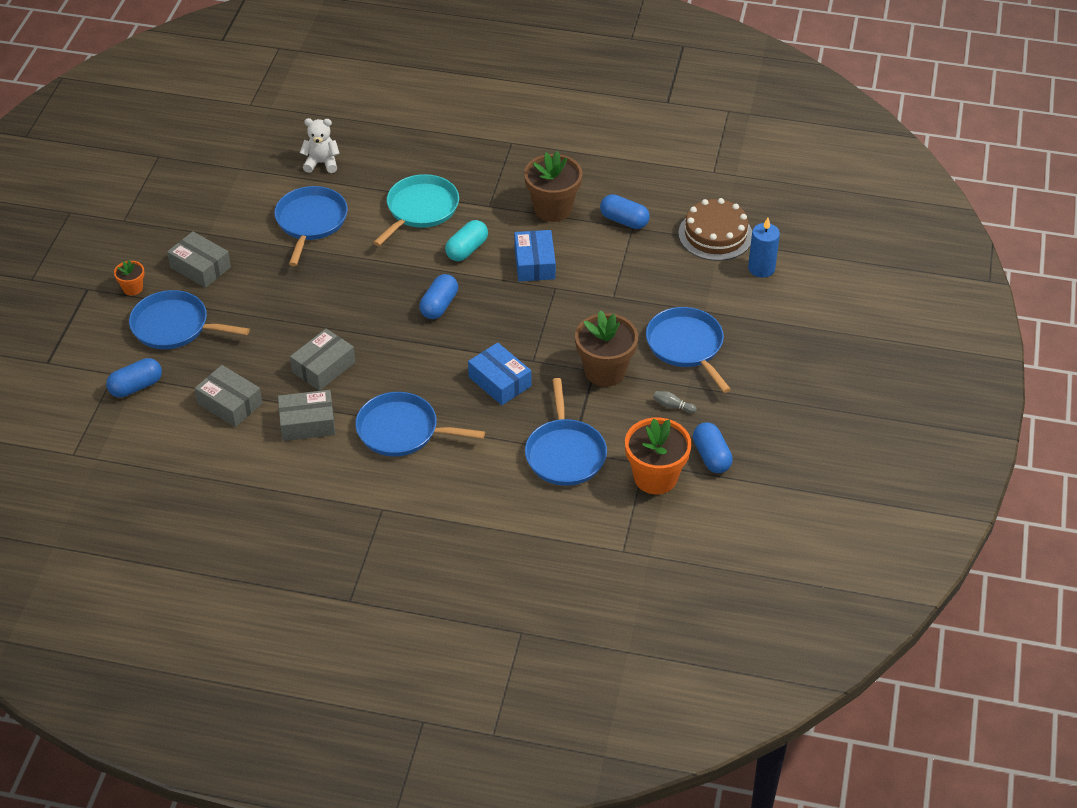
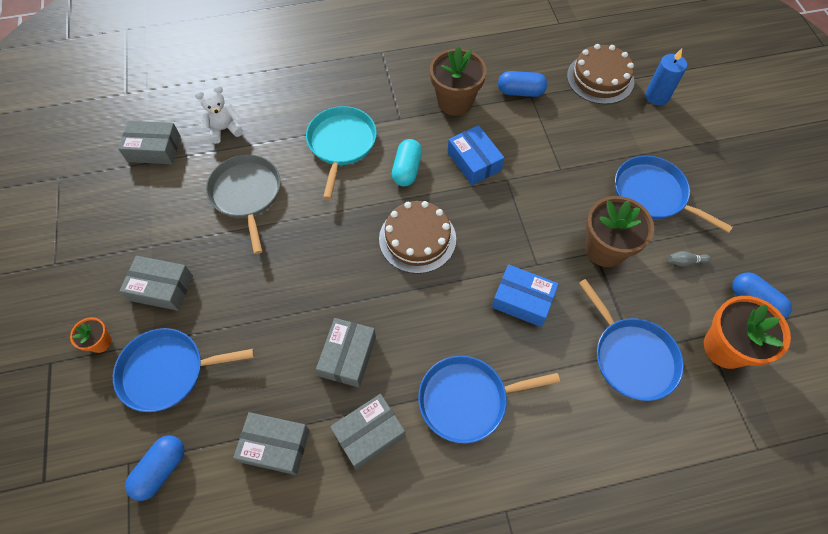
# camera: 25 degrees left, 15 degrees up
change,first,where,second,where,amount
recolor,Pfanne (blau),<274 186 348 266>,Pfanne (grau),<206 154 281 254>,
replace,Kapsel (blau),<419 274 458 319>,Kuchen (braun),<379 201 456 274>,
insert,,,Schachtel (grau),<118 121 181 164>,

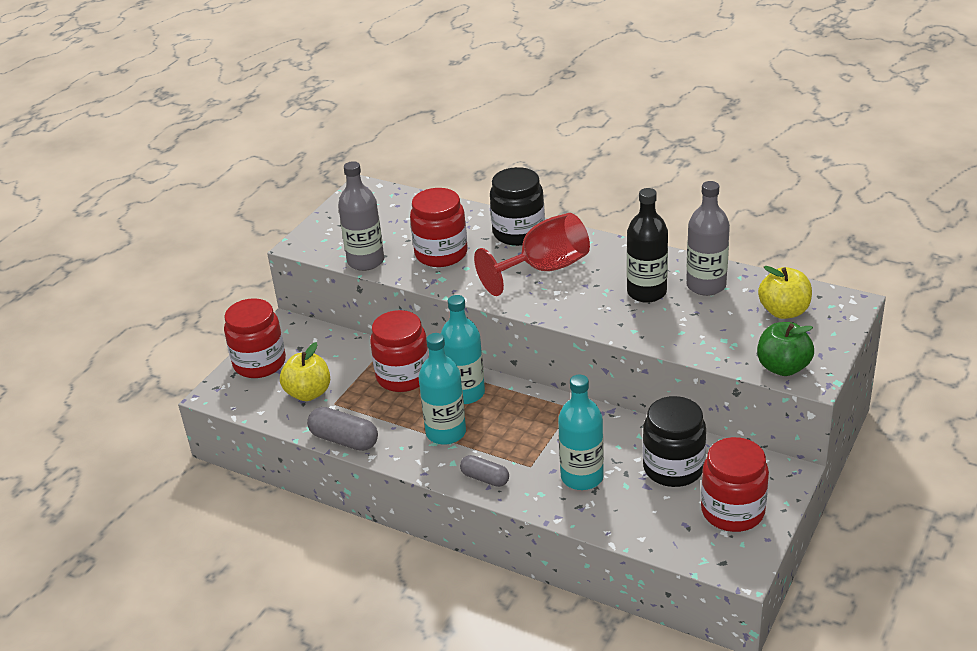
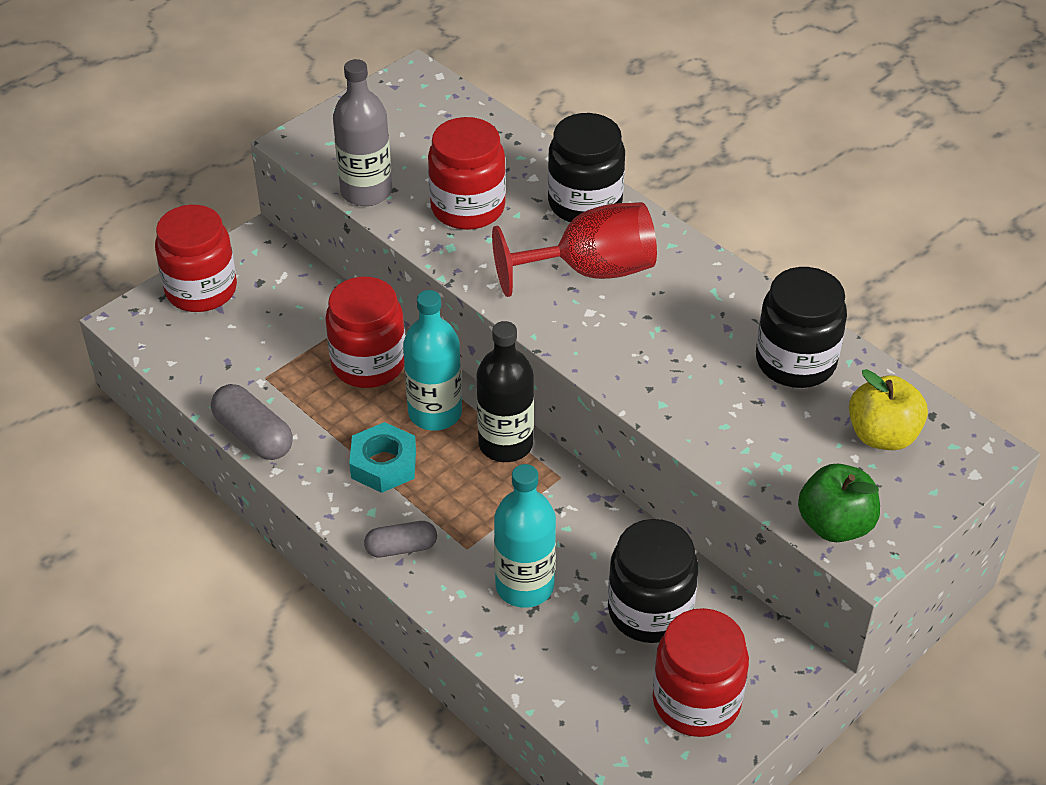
# camera: 15 degrees right, 10 degrees up
change,first,where,second,where,amount
replace,Flasche (grau),<686 181 730 296>,Einmachglas (schwarz),<756 267 847 388>,
move,Flasche (schwarz),<627 188 668 303>,,<476 321 534 462>,
replace,Flasche (türkis),<419 333 466 445>,Sechskantmutter (türkis),<349 422 416 493>,
delete,Apfel (gelb),<280 342 330 401>,,,
rotate,Kapsel (grau),<460 455 509 487>,,<364 521 437 557>,60 degrees counterclockwise

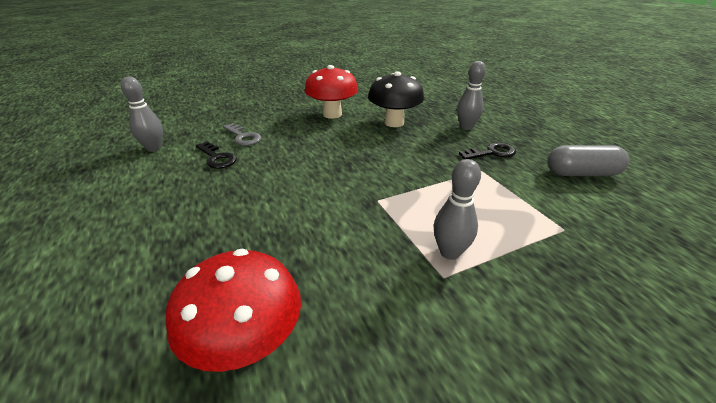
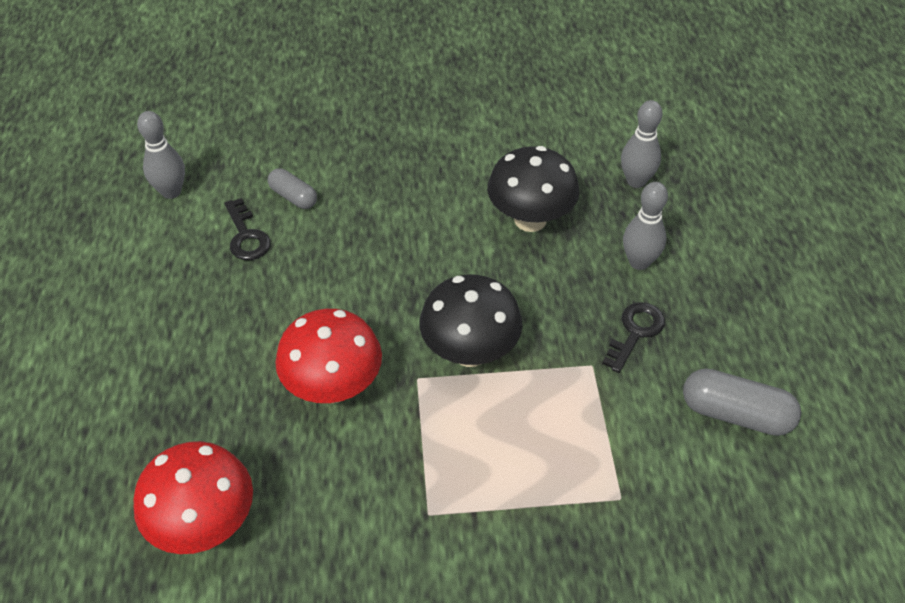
# camera: 20 degrees right, 15 degrees up
change,first,where,second,where,amount
move,Pilz (rot),<305 65 358 119>,,<275 309 382 403>,
replace,Schlüssel (grau),<223 123 261 146>,Kapsel (grau),<268 168 317 209>,
rotate,Schlüssel (schwarz),<459 142 516 159>,,<602 302 665 373>,60 degrees counterclockwise
move,Bowlingkegel (grau),<433 159 481 260>,,<621 100 663 188>,
insert,,,Pilz (schwarz),<419 274 523 367>,

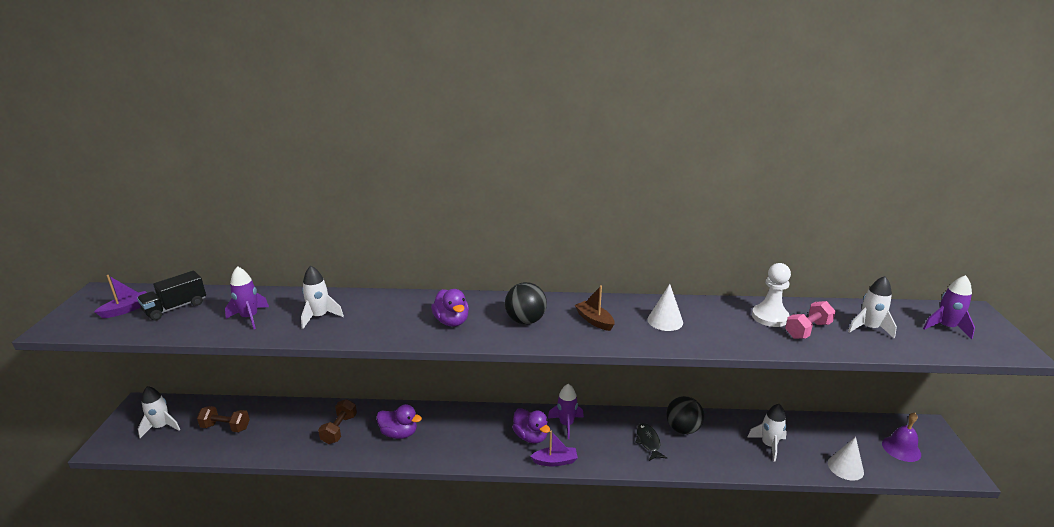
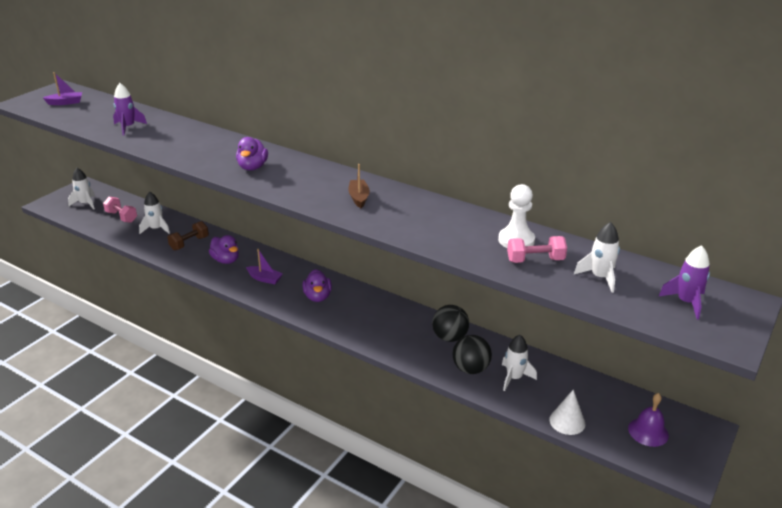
# camera: 30 degrees right, 5 degrees up
change,first,where,second,where,amount
move,Rakete (weiß),<301 265 344 329>,,<139 192 170 234>,
delete,Lastwagen (schwarz),<137 271 206 320>,,,
move,Ball (schwarz),<505 282 547 324>,,<453 335 492 374>,
delete,Kegel (weiß),<647 284 683 331>,,,
delete,Rakete (lila),<548 384 584 439>,,,
recolor,Hantel (braun),<197 406 250 432>,Hantel (rosa),<103 197 137 223>,
delete,Fisch (schwarz),<635 423 667 461>,,,
move,Boot (lila),<530 431 578 466>,,<246 249 283 284>,

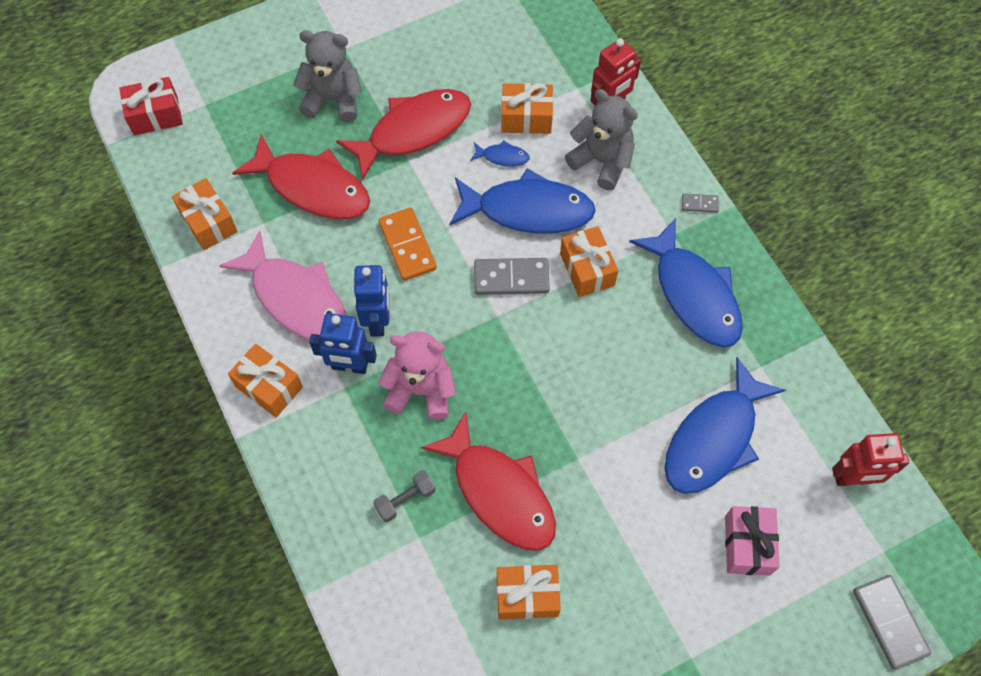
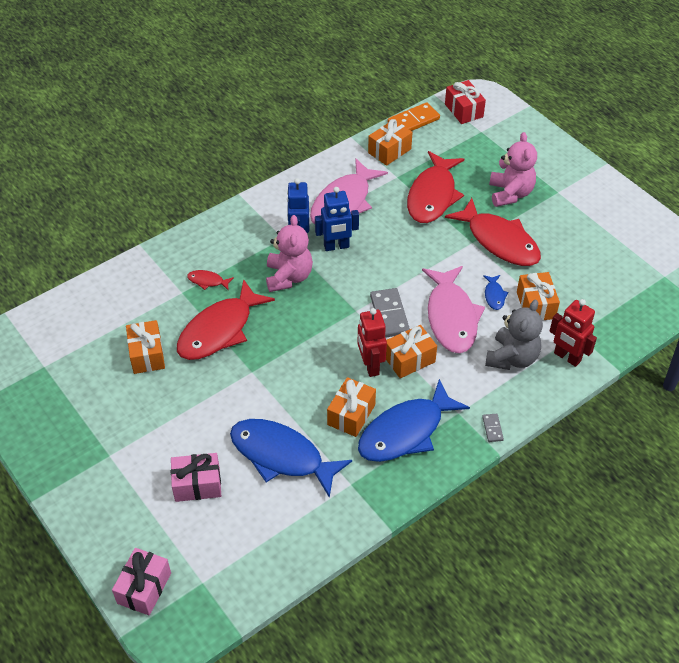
# camera: 80 degrees right, 15 degrees down
change,first,where,second,where,amount
recolor,Teddybär (grau),<293 30 362 122>,Teddybär (rosa),<489 132 537 207>,
recolor,Fisch (blau),<450 168 596 233>,Fisch (rosa),<422 266 485 353>,
move,Dominostein (orange),<379 208 437 281>,,<387 102 440 131>,
move,Geschenk (orange),<228 344 303 417>,,<327 377 376 437>,
move,Roboter (rot),<832 433 909 486>,,<358 308 387 377>,
replace,Hantel (grau),<373 470 436 522>,Fisch (rot),<187 270 234 291>,
replace,Dominostein (grau),<853 575 931 670>,Geschenk (rosa),<112 548 171 615>,

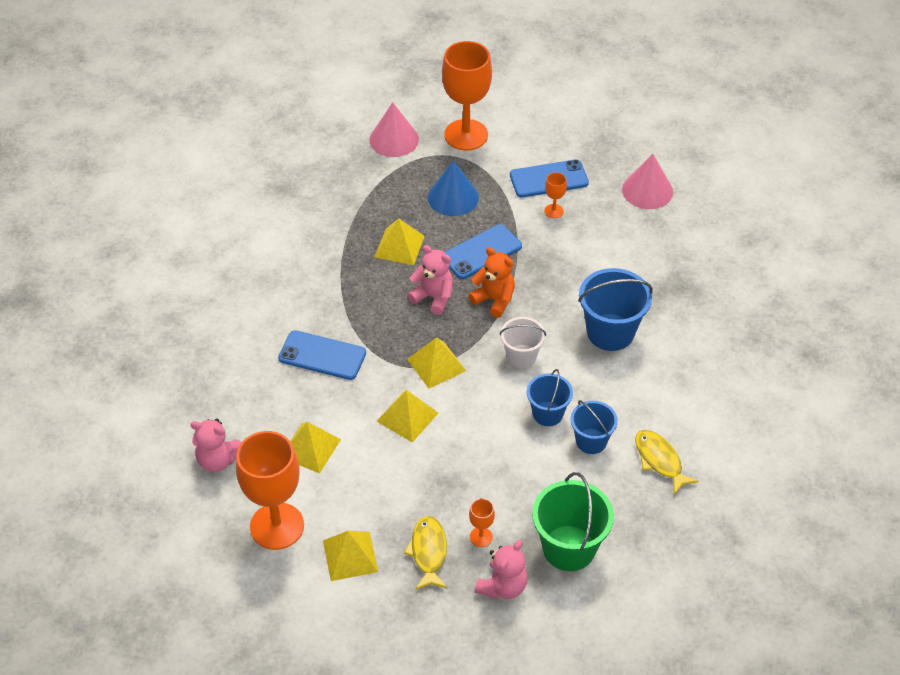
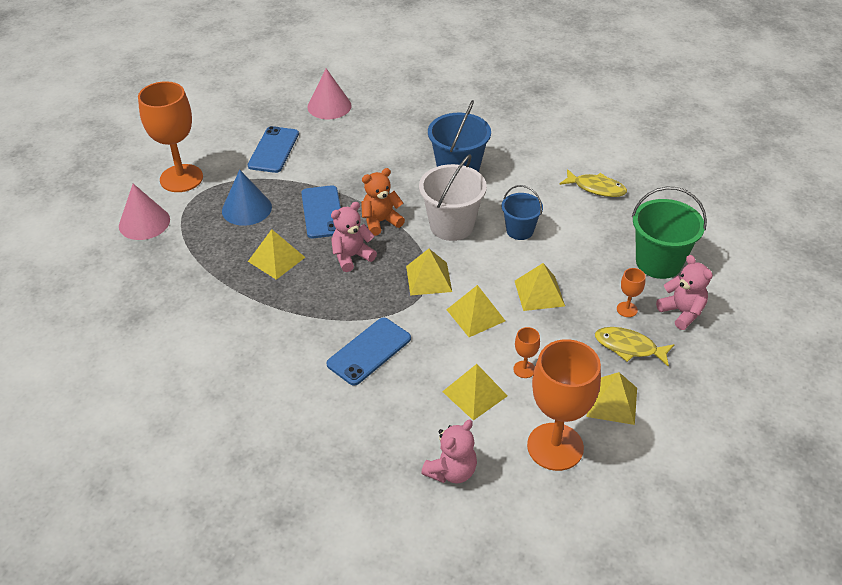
# camera: 65 degrees left, 5 degrees down
change,first,where,second,where,amount
move,Kelch (orange),<544 172 567 218>,,<513 327 540 378>,
resize,Eimer (weiß),<500 317 546 368>,,<419 154 487 241>,x1.62
delete,Eimer (blau),<570 400 618 454>,,,
rotate,Fisch (gelb),<635 430 699 495>,,<560 169 627 197>,150 degrees counterclockwise
insert,,,Pyramide (gelb),<515 263 565 311>,

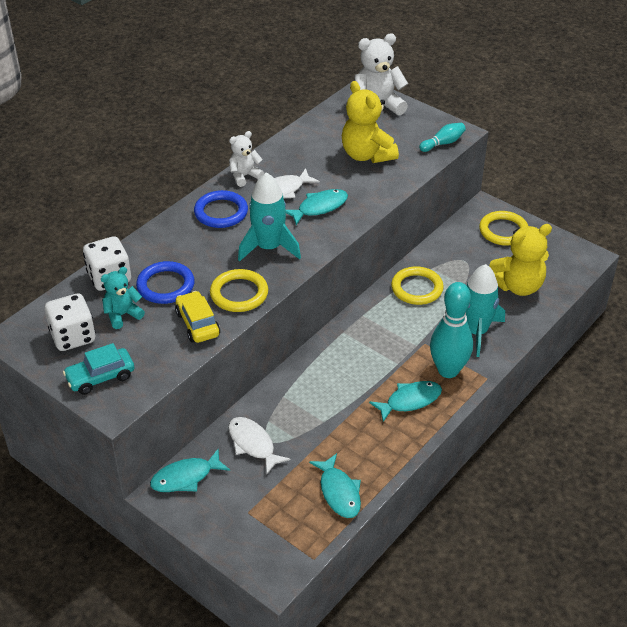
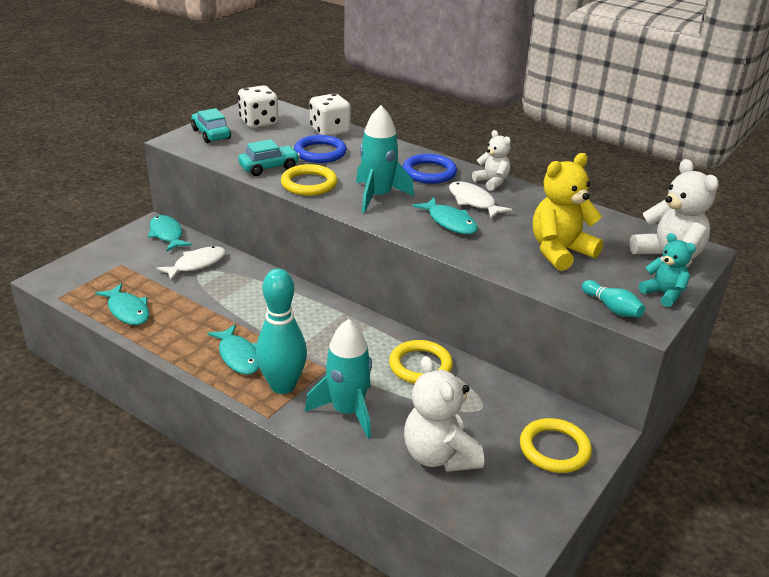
# camera: 85 degrees right, 10 degrees down
change,first,where,second,where,amount
recolor,Teddybär (gelb),<489 224 552 296>,Teddybär (weiß),<404 356 484 472>,
move,Teddybär (türkis),<101 267 145 329>,,<639 233 696 307>,
recolor,Auto (gelb),<175 291 220 343>,Auto (türkis),<238 139 300 176>,
rotate,Fisch (türkis),<309 453 361 518>,,<95 283 149 325>,105 degrees counterclockwise

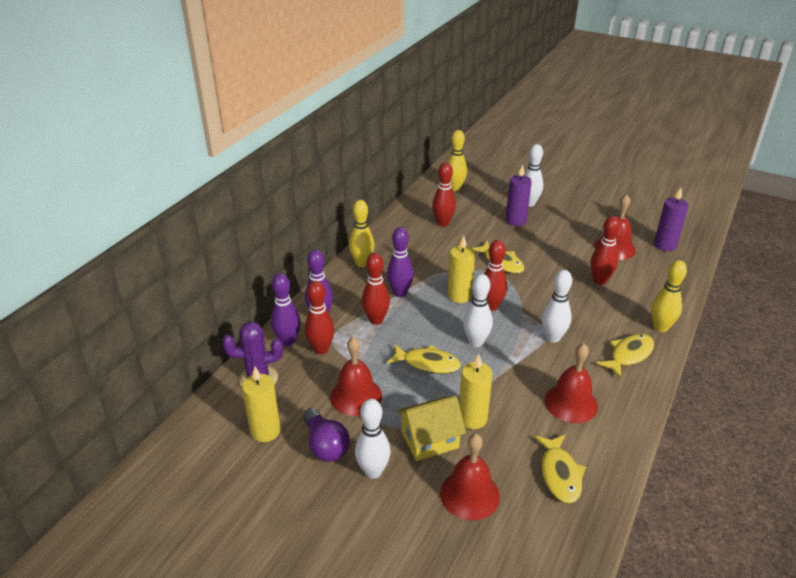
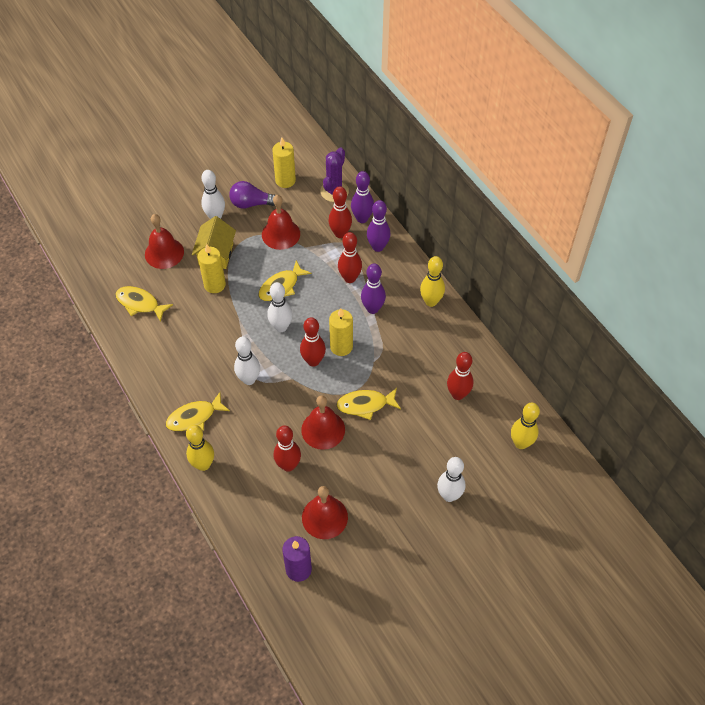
# camera: 120 degrees right, 20 degrees up
change,first,where,second,where,amount
delete,Kerze (lila),<505 164 532 226>,,,
rotate,Fisch (gelb),<596 334 654 379>,,<166 392 230 431>,75 degrees clockwise
move,Glocke (rot),<545 343 598 423>,,<301 395 345 450>,

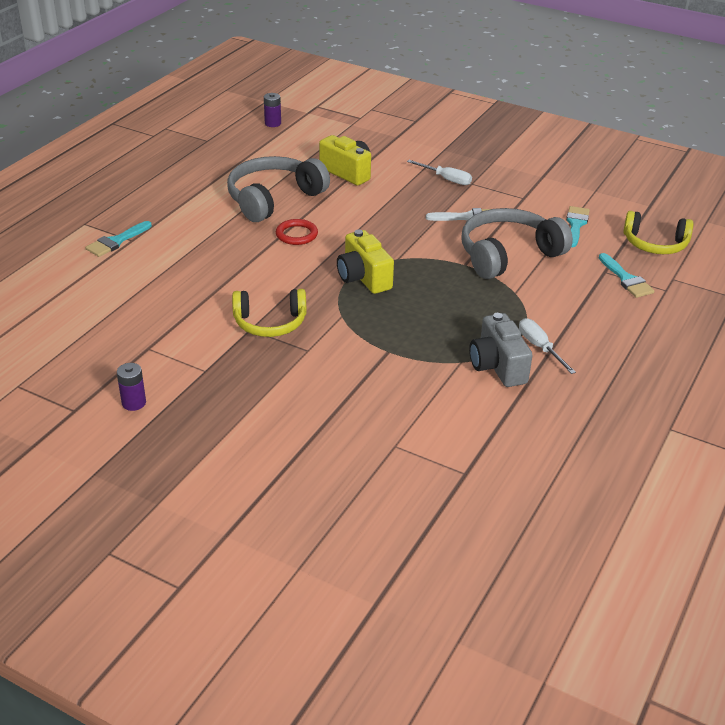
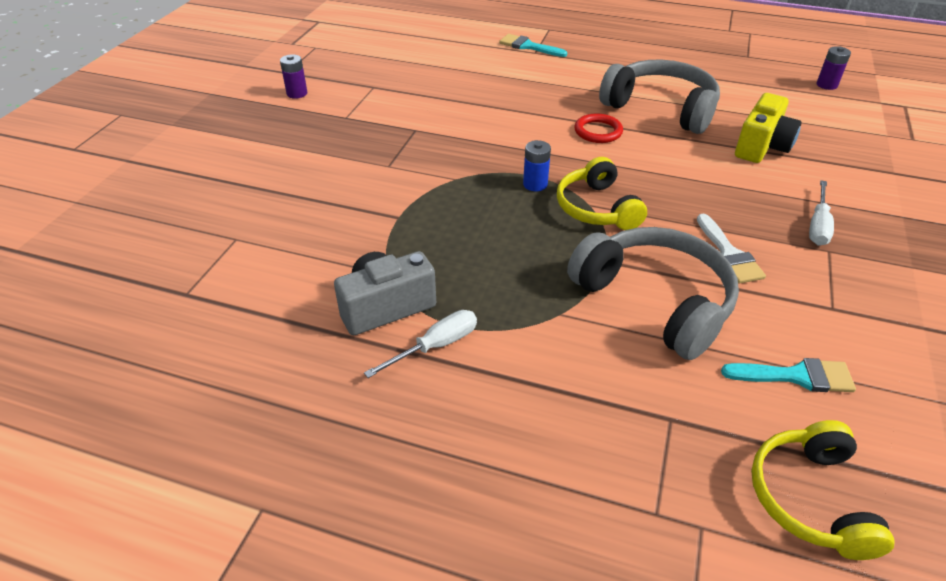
# camera: 80 degrees right, 5 degrees up
change,first,where,second,where,amount
replace,Kamera (gelb),<337 230 394 294>,Batterie (blau),<523 140 551 191>,
delete,Pinsel (türkis),<599 253 655 298>,,,
move,Kopfhörer (gelb),<232 289 306 337>,,<557 157 647 230>,

